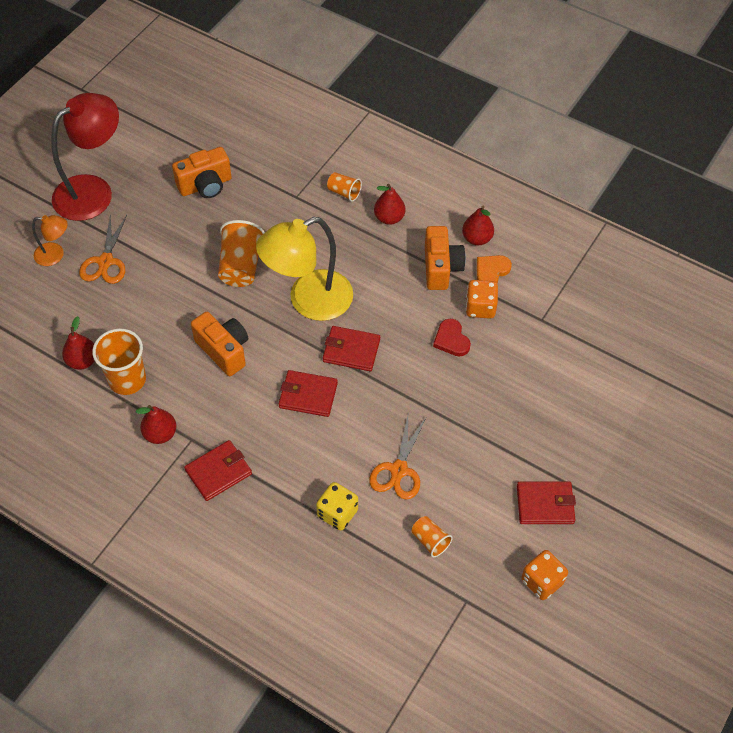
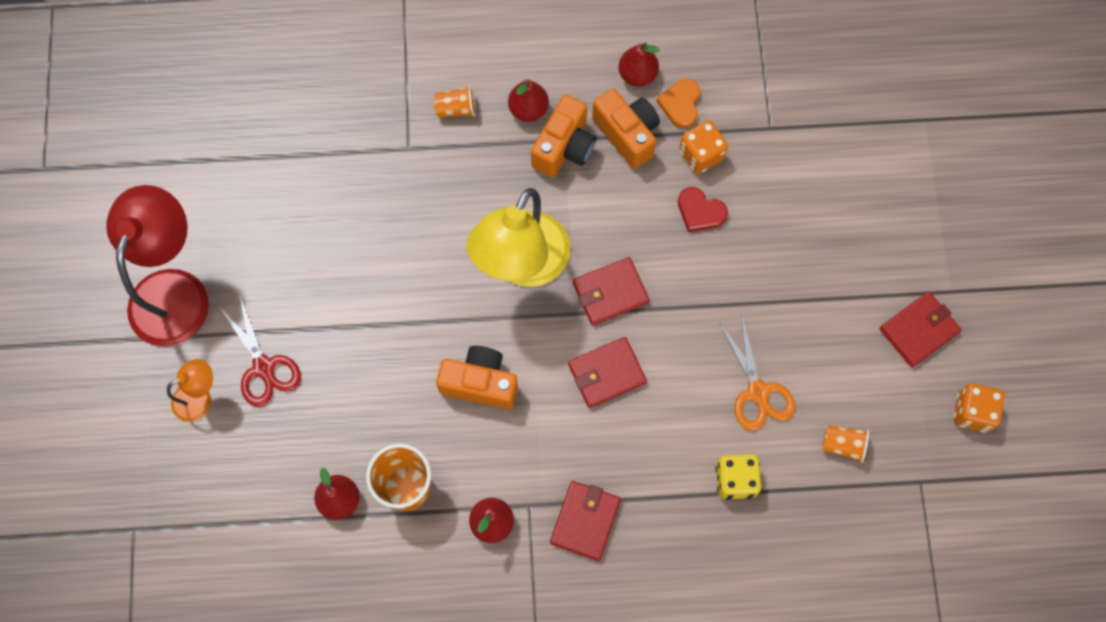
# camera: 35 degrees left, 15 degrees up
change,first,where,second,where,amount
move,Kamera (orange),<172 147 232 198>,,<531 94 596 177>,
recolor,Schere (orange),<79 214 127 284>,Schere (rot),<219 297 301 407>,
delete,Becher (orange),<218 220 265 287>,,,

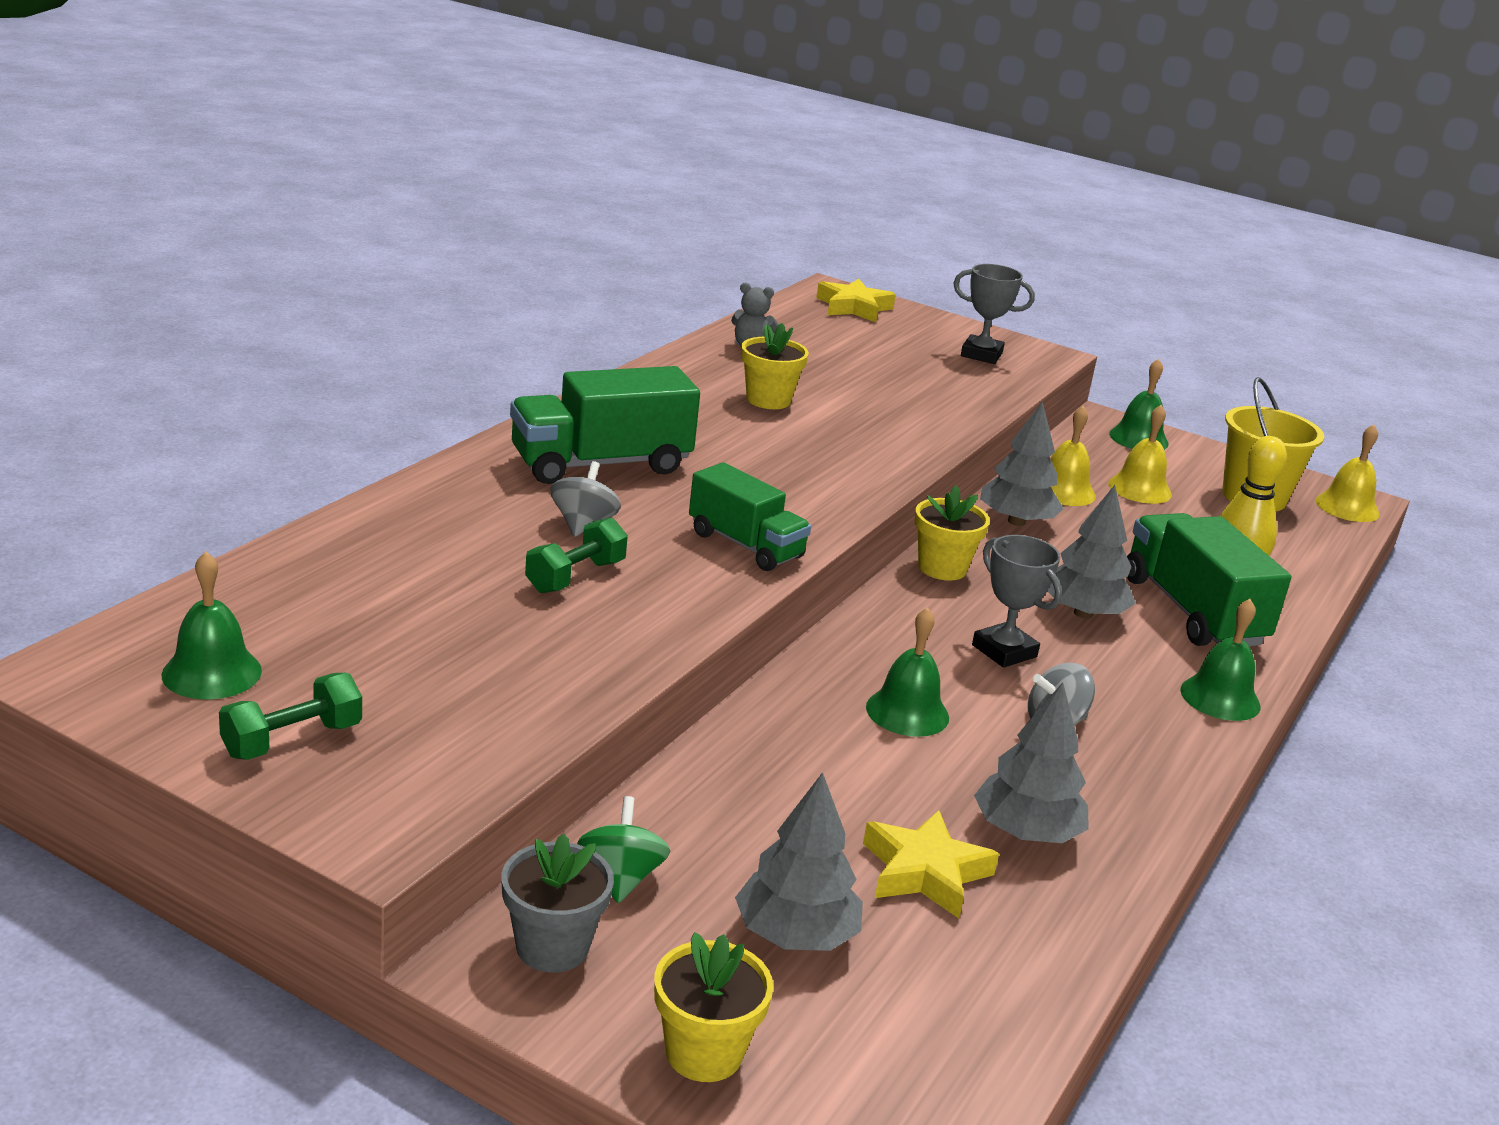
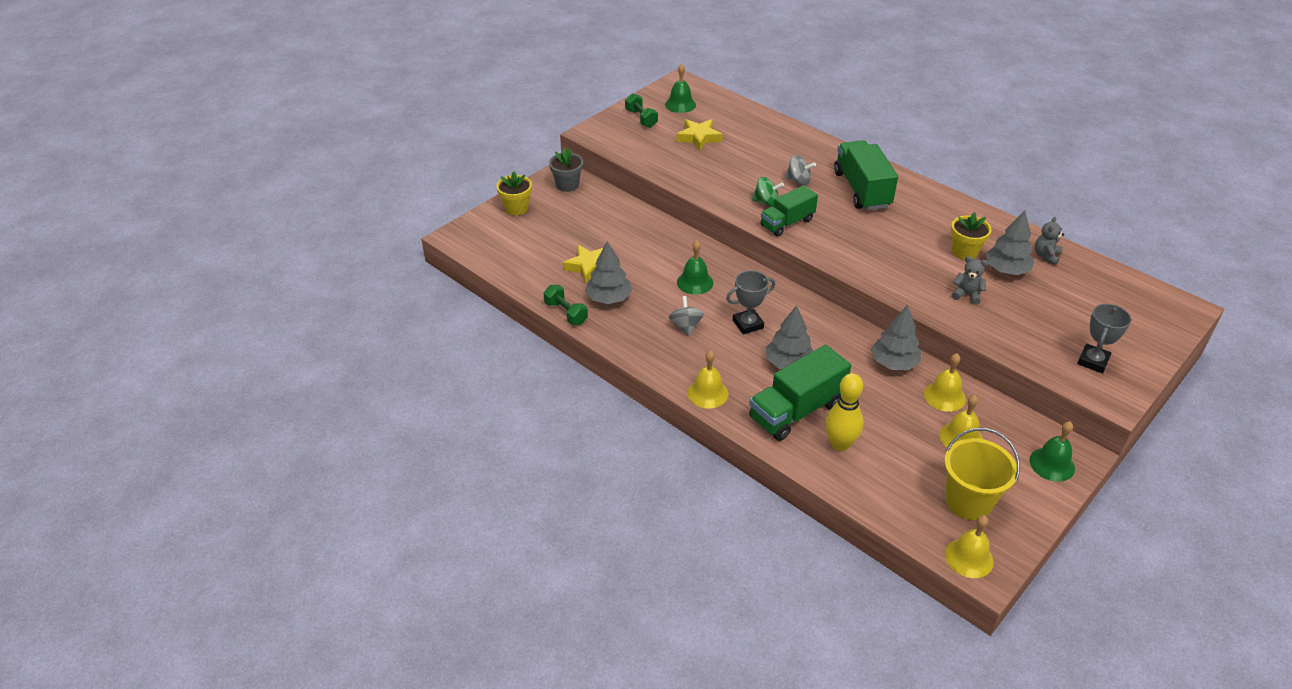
# camera: 105 degrees right, 15 degrees up
change,first,where,second,where,amount
move,Stern (gelb),<816 279 896 322>,,<676 119 723 151>,
delete,Blumentopf (gelb),<915 486 990 581>,,,
rotate,Lastwagen (grün),<1127 513 1291 646>,,<749 345 851 441>,150 degrees clockwise
move,Hantel (grün),<525 518 628 593>,,<544 285 588 325>,
recolor,Glocke (grün),<1180 599 1261 721>,Glocke (gelb),<687 350 728 409>,
move,Baum (grau),<735 772 863 951>,,<986 211 1035 275>,
move,Kreisel (grün),<577 796 670 903>,,<752 177 784 207>,
insert,,,Teddybär (grau),<952 256 988 305>,

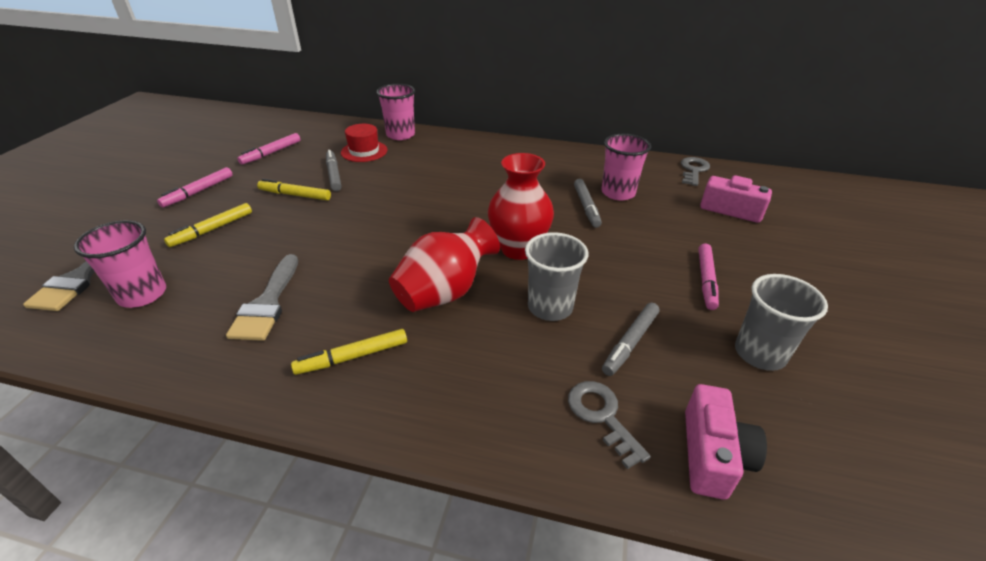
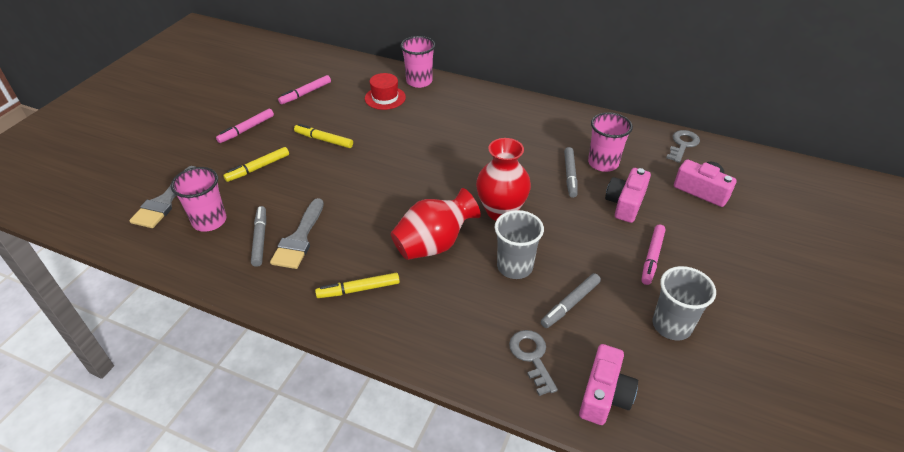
# camera: 10 degrees right, 5 degrees up
change,first,where,second,where,amount
move,Filzstift (grau),<326 150 342 191>,,<251 206 266 267>,
insert,,,Kamera (rosa),<605 168 651 223>,

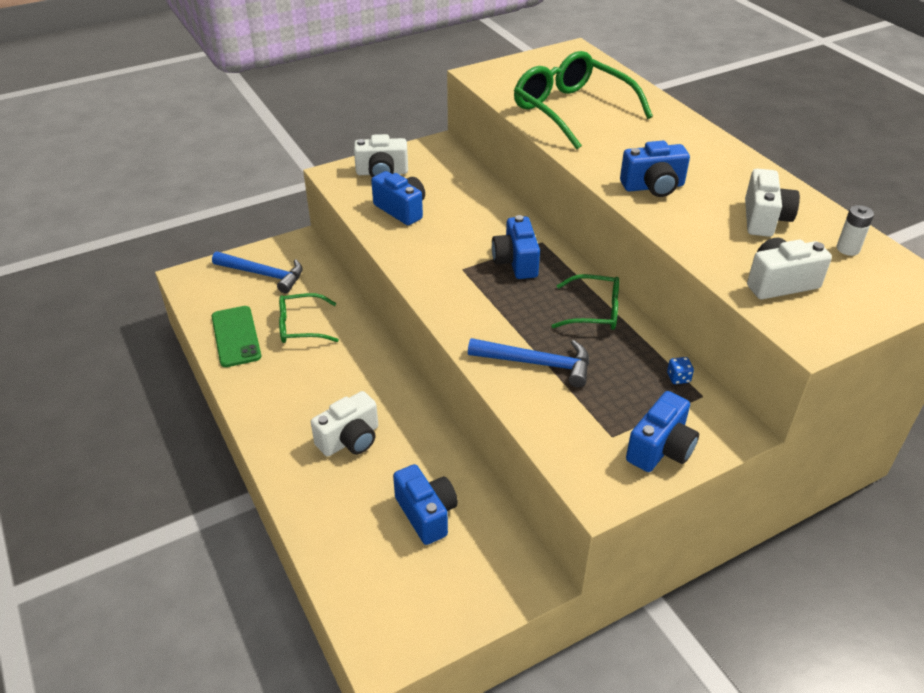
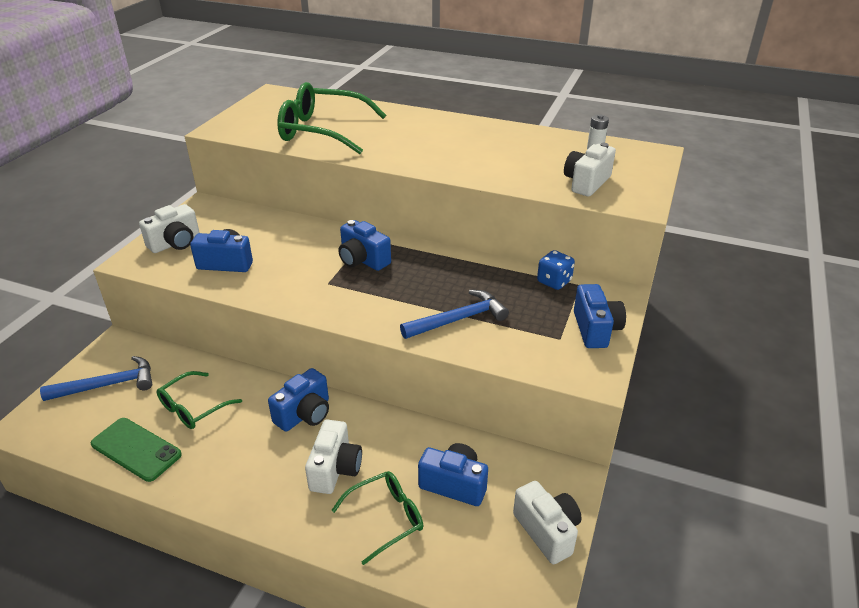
# camera: 40 degrees left, 5 degrees down
change,first,where,second,where,amount
move,Kamera (blau),<620 141 690 197>,,<268 368 329 432>,
move,Kamera (weiß),<745 169 800 237>,,<513 481 582 564>,
move,Brille (grün),<551 274 619 330>,,<331 471 423 565>,
resize,Spielwürfel (blau),<667 357 694 384>,,<537 250 575 290>,x1.69

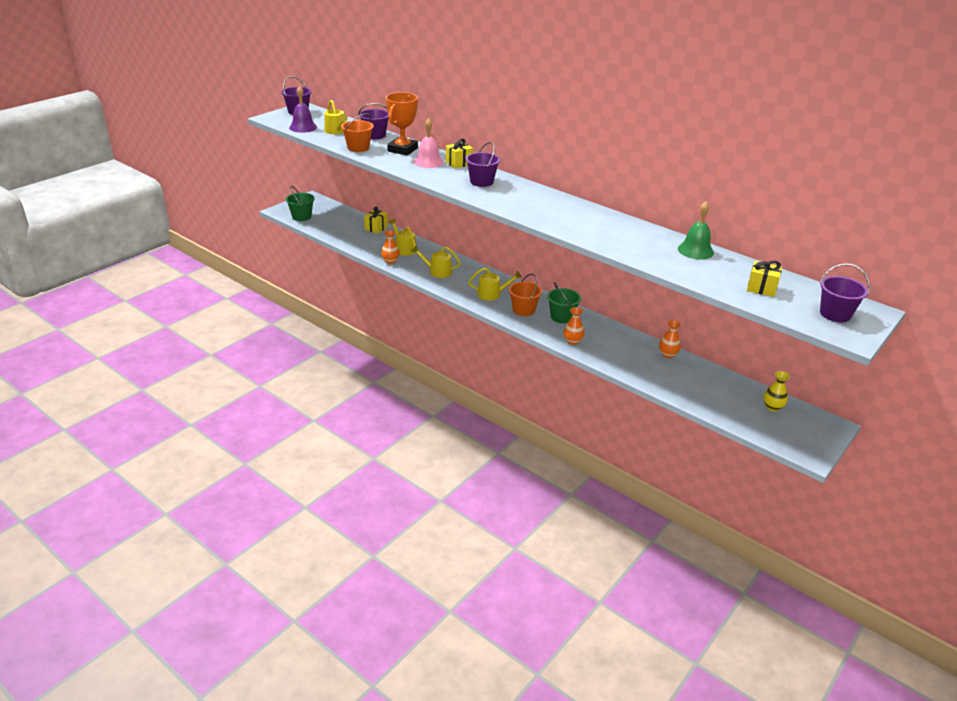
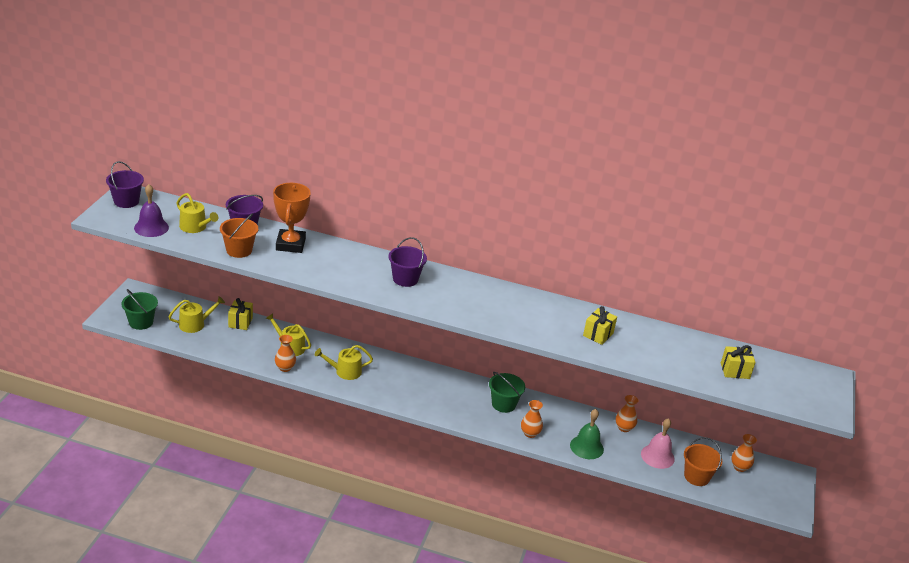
# camera: 25 degrees left, 0 degrees up
change,first,where,second,where,amount
move,Glocke (rosa),<414 118 444 168>,,<641 418 675 469>,
move,Geschenk (gelb),<446 138 473 169>,,<583 306 617 345>,
move,Glocke (grün),<678 201 714 259>,,<570 409 604 459>,
delete,Eimer (lila),<820 264 870 322>,,,
move,Gießkanne (gelb),<468 268 522 301>,,<169 296 225 333>,
move,Eimer (orange),<509 274 542 316>,,<684 437 722 486>,
recolor,Vase (gelb),<763 371 790 412>,Vase (orange),<731 434 757 472>,

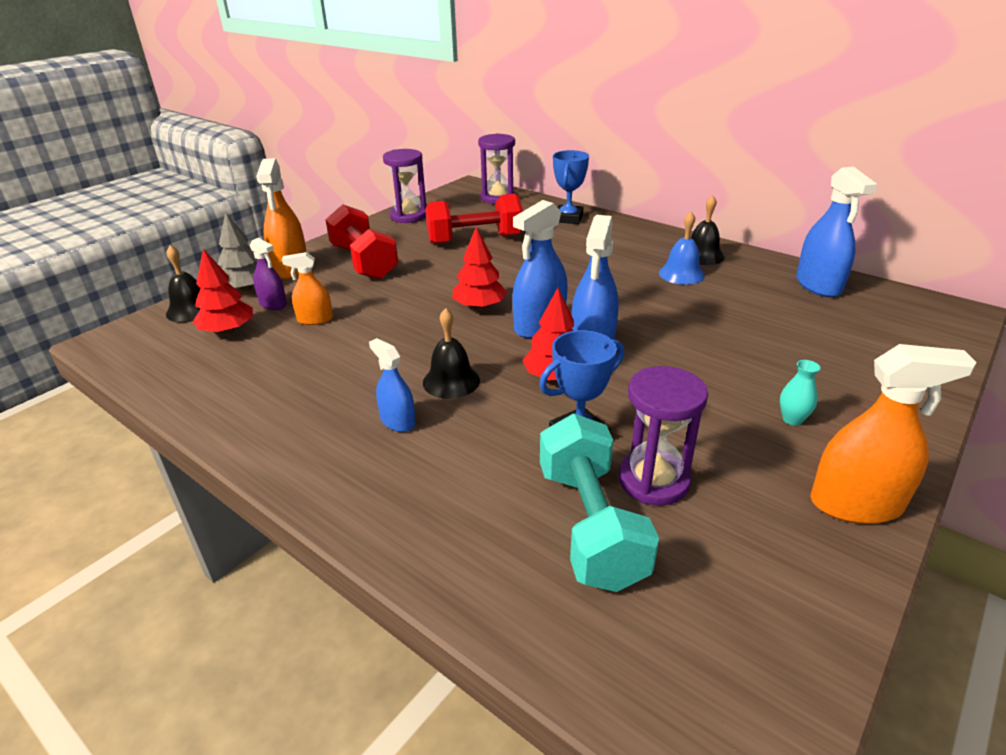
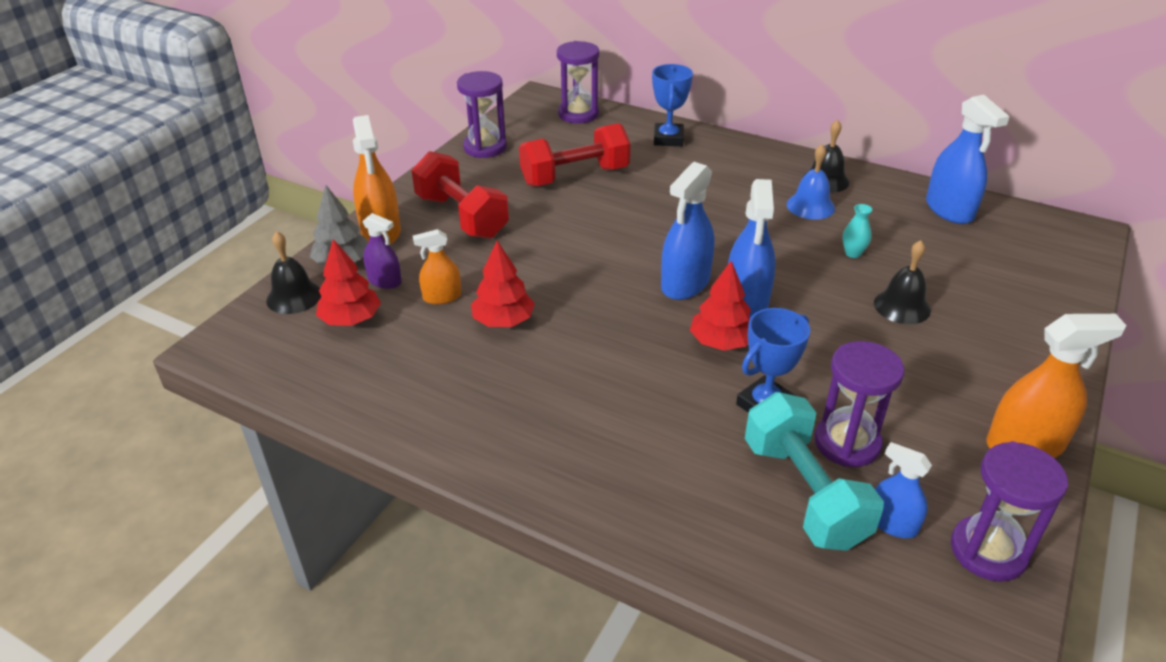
# camera: 10 degrees left, 5 degrees up
change,first,where,second,where,amount
move,Baum (rot),<452 227 507 310>,,<471 241 535 327>,
move,Glocke (schwarz),<423 308 480 399>,,<874 240 931 324>,
move,Sprühflasche (blau),<369 338 416 432>,,<875 442 932 538>,
move,Vase (türkis),<780 360 820 426>,,<842 204 872 258>,
insert,,,Sanduhr (lila),<951 441 1068 582>,

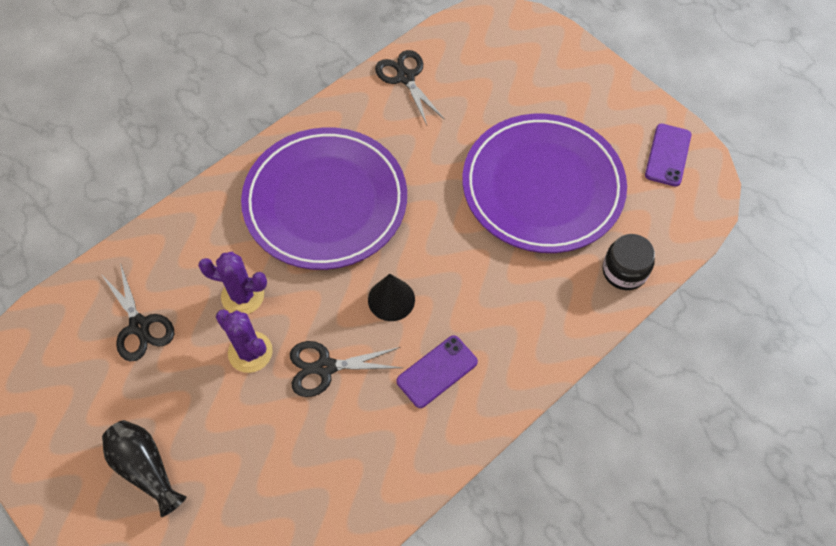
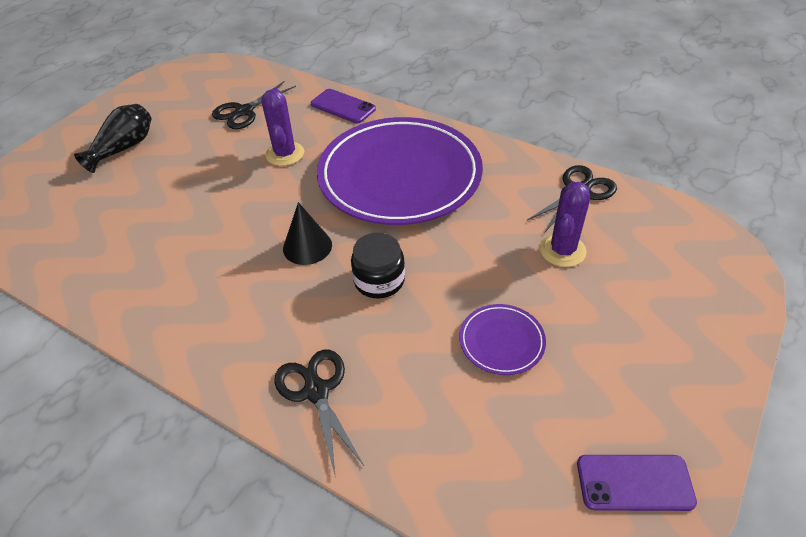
# camera: 75 degrees right, 15 degrees down
change,first,where,second,where,amount
resize,Teller (lila),<462 114 627 253>,,<459 304 546 375>,x0.41
move,Einmachglas (schwarz),<602 234 655 290>,,<351 233 405 298>,
move,Kaktus (lila),<216 309 273 373>,,<540 182 590 267>,
move,Handy (lila),<397 336 478 408>,,<311 89 376 124>,
move,Schere (schwarz),<290 341 402 397>,,<274 350 364 474>,

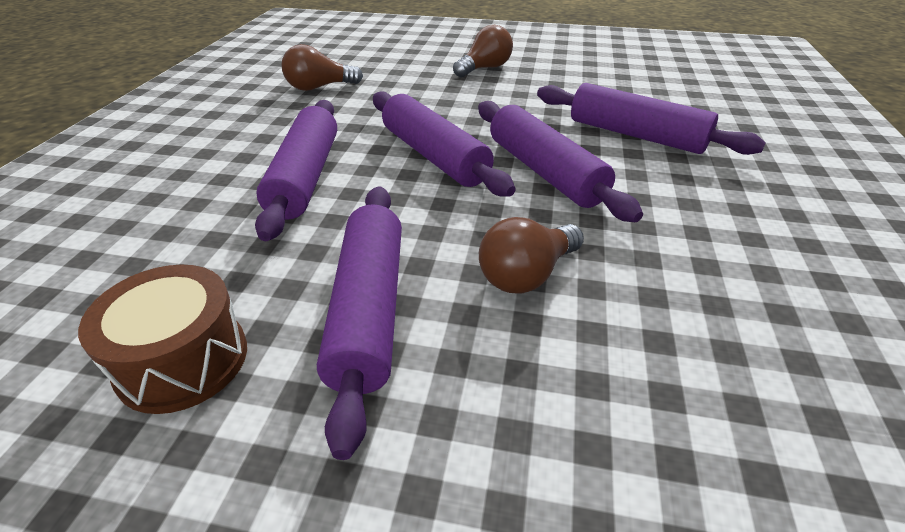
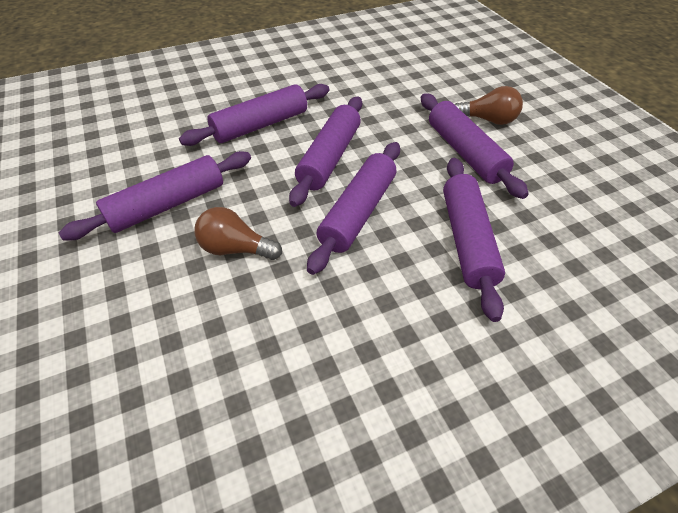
# camera: 55 degrees right, 10 degrees up
change,first,where,second,where,amount
delete,Glühbirne (braun),<281 44 363 91>,,,
delete,Trommel (braun),<78 265 247 414>,,,
insert,,,Nudelholz (lila),<421 93 529 199>,

